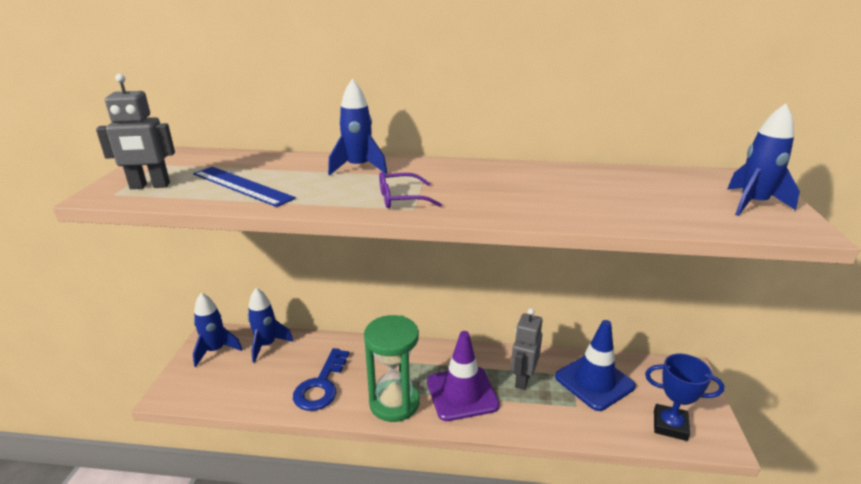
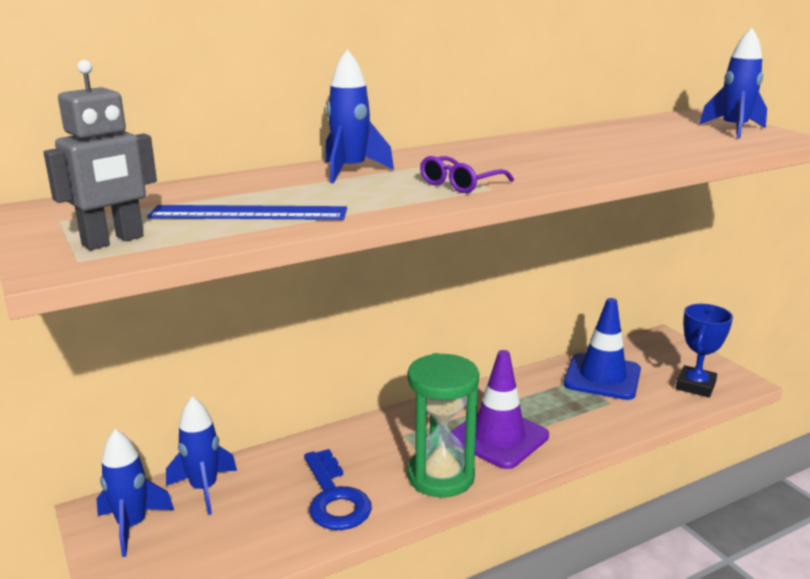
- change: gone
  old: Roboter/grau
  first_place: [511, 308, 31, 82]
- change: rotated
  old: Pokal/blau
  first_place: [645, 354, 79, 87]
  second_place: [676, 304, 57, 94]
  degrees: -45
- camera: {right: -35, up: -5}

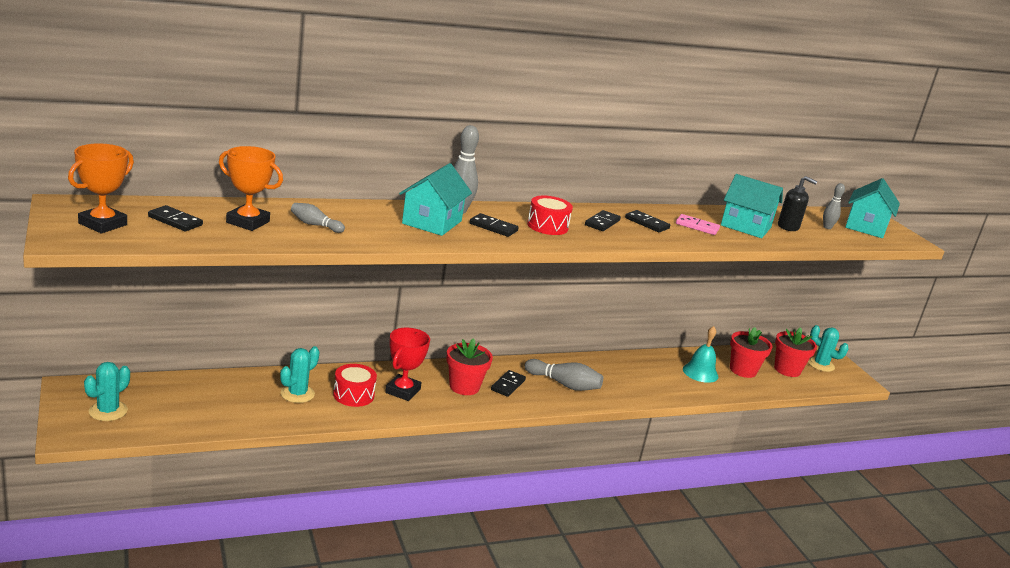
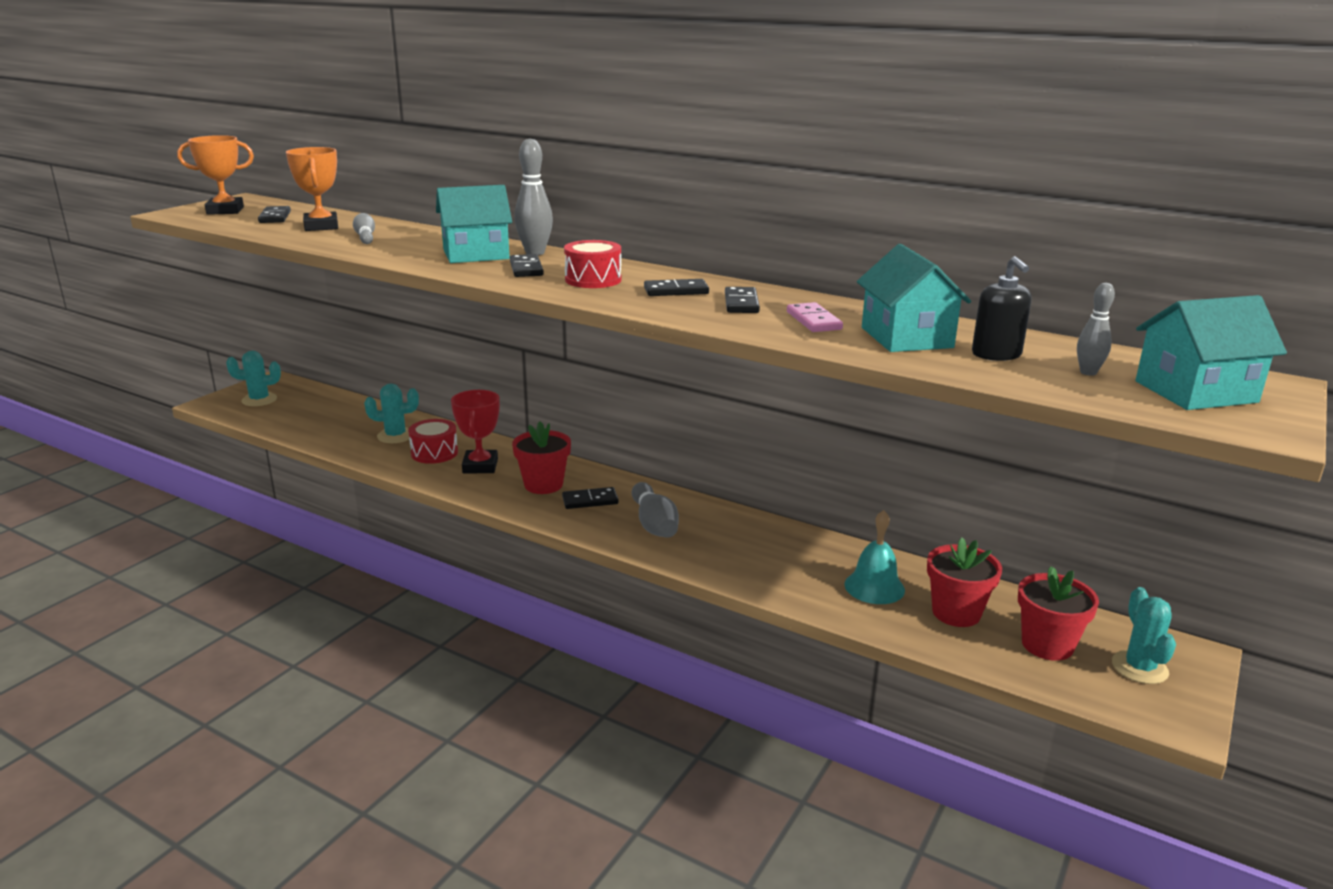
- change: rotated
  old: Pokal/rot
  first_place: [385, 328, 45, 73]
  second_place: [451, 390, 49, 83]
  degrees: -75
- camera: {right: 55, up: 0}

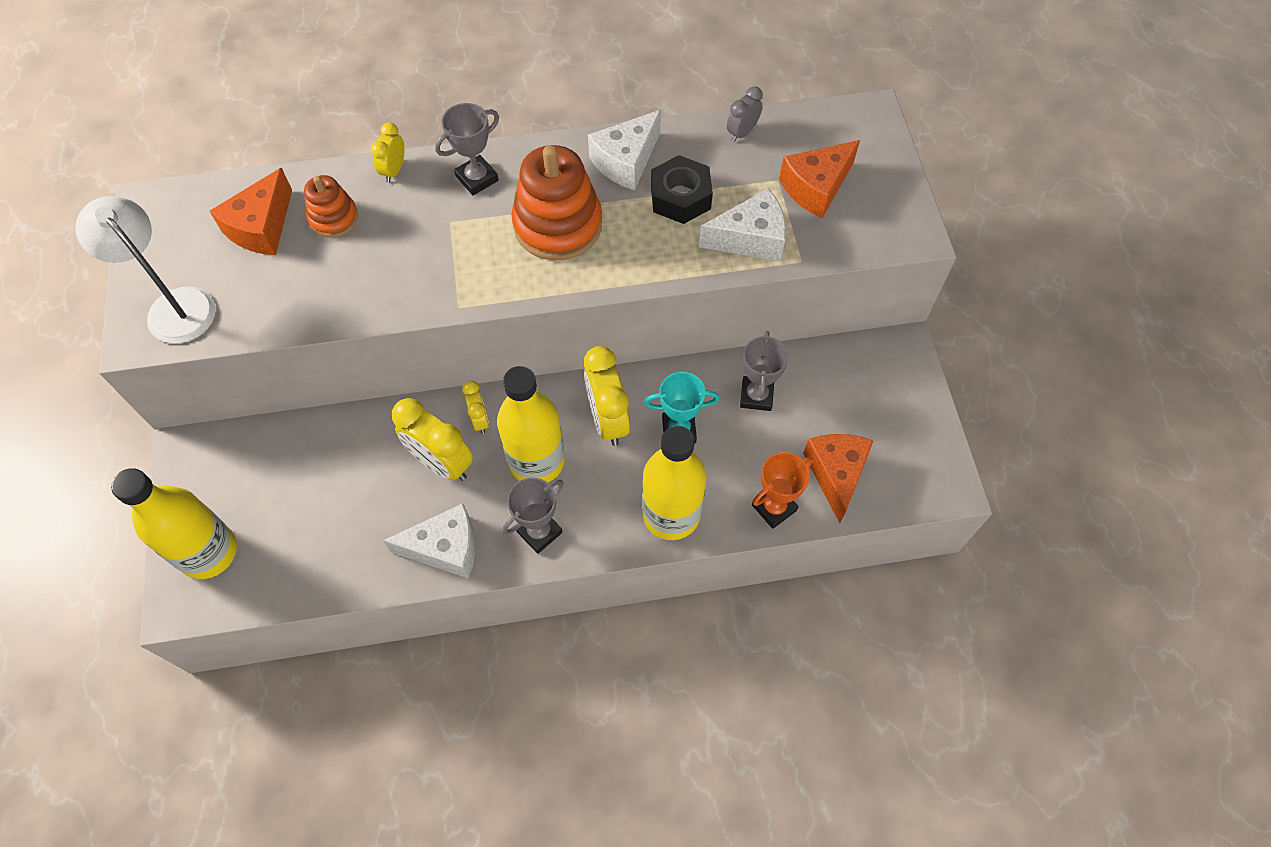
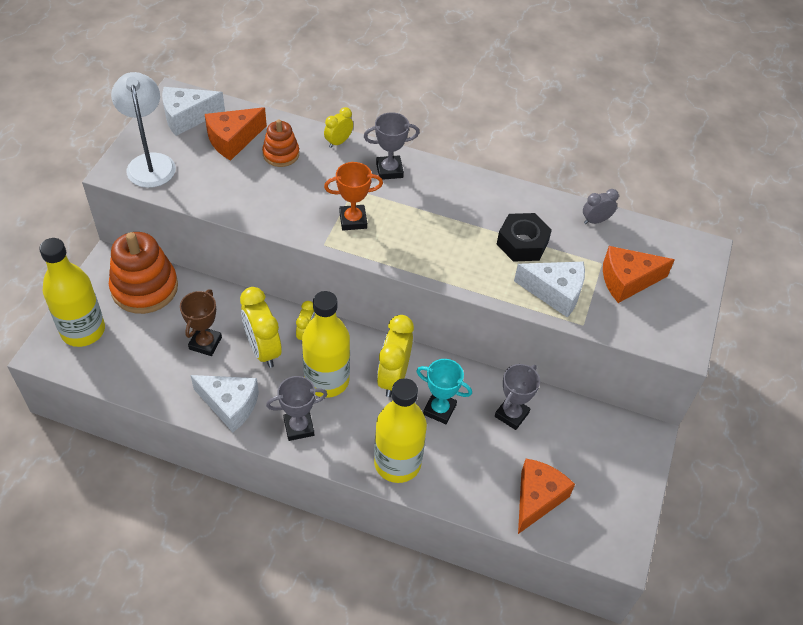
- change: new
  new: Pokal/braun
  second_place: [180, 289, 42, 67]
- change: shifted
  old: Stapelspielzeug/orange
  first_place: [511, 145, 91, 115]
  second_place: [109, 232, 69, 82]
- change: shifted
  old: Käse/weiß
  first_place: [588, 110, 73, 80]
  second_place: [162, 87, 63, 49]
- change: shifted
  old: Pokal/orange
  first_place: [752, 452, 61, 77]
  second_place: [324, 162, 59, 68]
- camera: {right: 25, up: -10}

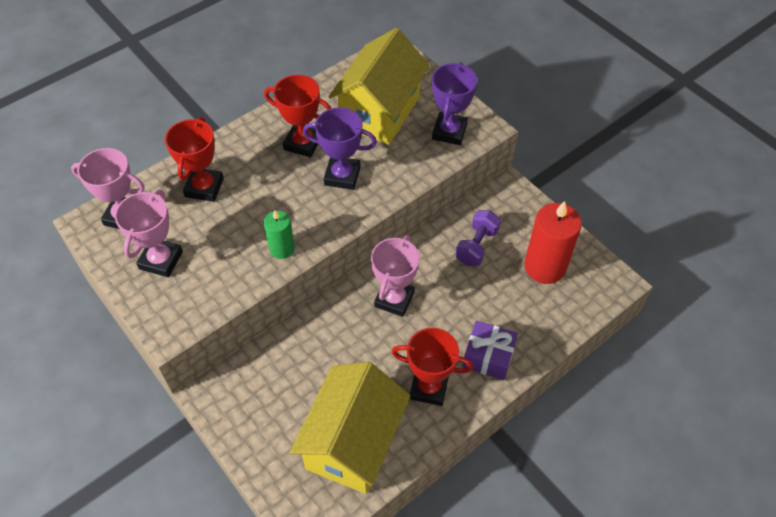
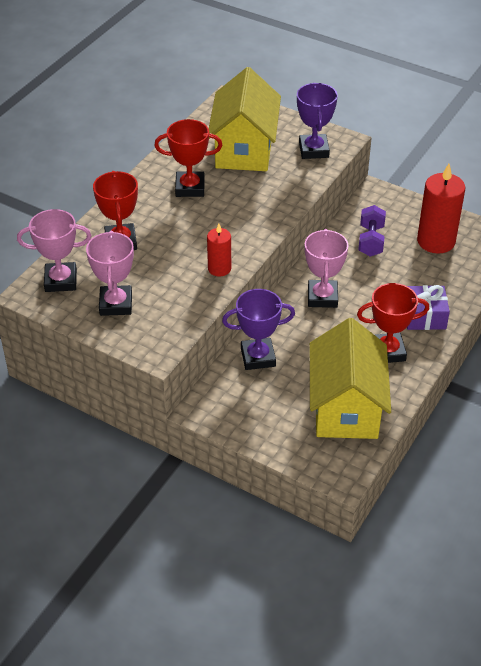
- change: shifted
  old: Pokal/lila
  first_place: [303, 107, 74, 83]
  second_place: [222, 289, 73, 81]
- change: repainted
  old: Kerze/grün
  new: Kerze/rot
  first_place: [264, 210, 31, 49]
  second_place: [207, 224, 24, 53]
- camera: {right: -20, up: -10}

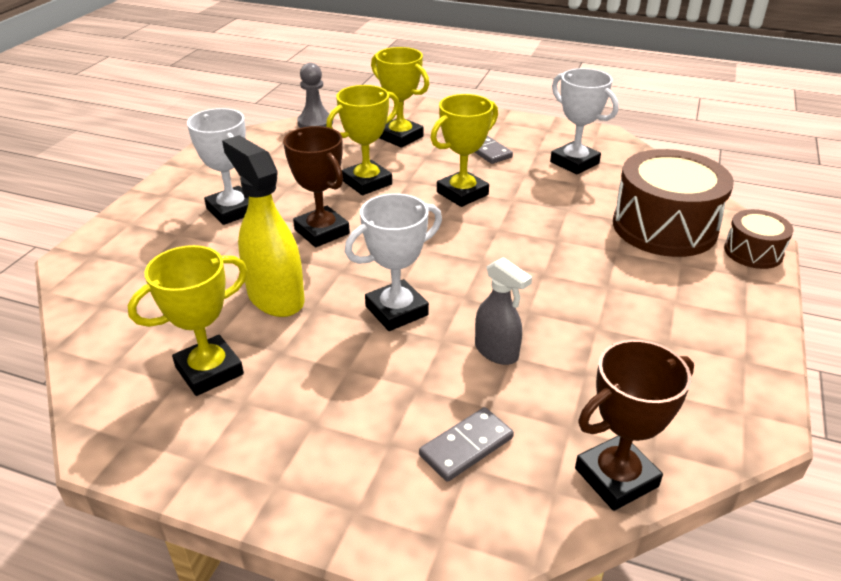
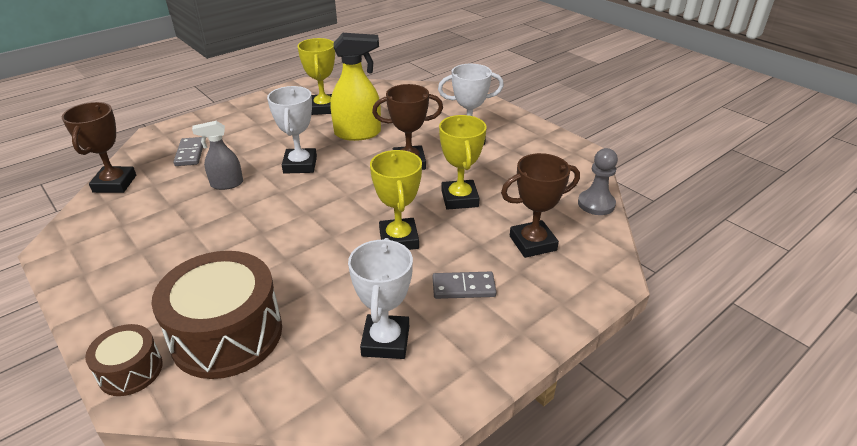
- change: repainted
  old: Pokal/gelb
  new: Pokal/braun
  first_place: [371, 47, 58, 101]
  second_place: [501, 153, 79, 105]
- change: rotated
  old: Pokal/weiß
  first_place: [550, 68, 69, 106]
  second_place: [348, 238, 65, 121]
  degrees: -75
- camera: {right: 120, up: 0}

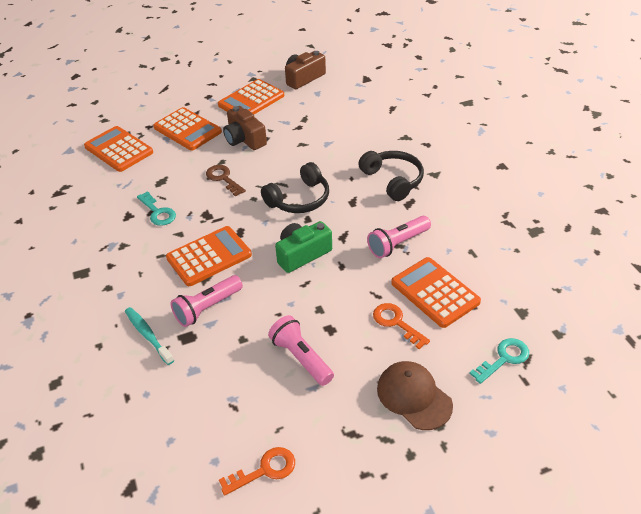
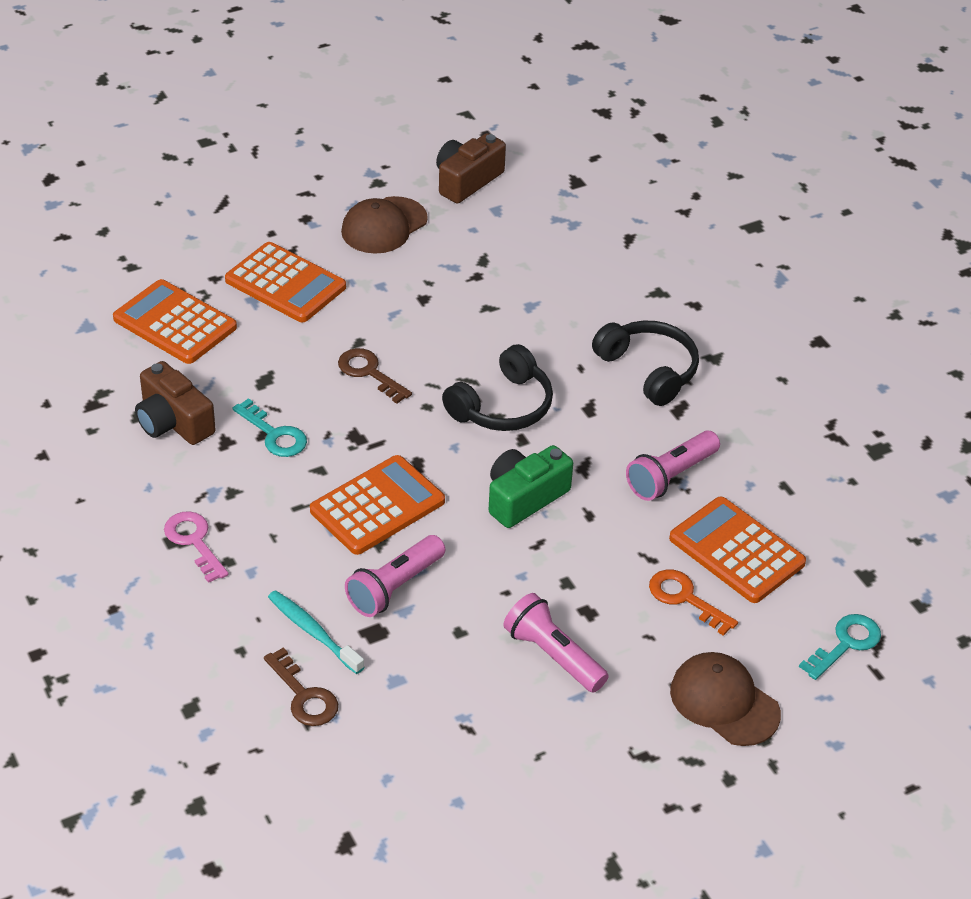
- change: gone
  old: Schlüssel/orange
  first_place: [219, 447, 76, 49]
- change: new
  new: Schlüssel/rosa
  second_place: [164, 511, 65, 72]
- change: new
  new: Schlüssel/braun
  second_place: [264, 647, 74, 79]
- change: shifted
  old: Kamera/braun
  first_place: [223, 106, 44, 44]
  second_place: [135, 361, 81, 84]
- change: swapped
  old: Taschenrechner/orange
  new: Kappe/braun
  first_place: [218, 79, 66, 35]
  second_place: [341, 196, 87, 58]
- camera: {right: -10, up: 0}

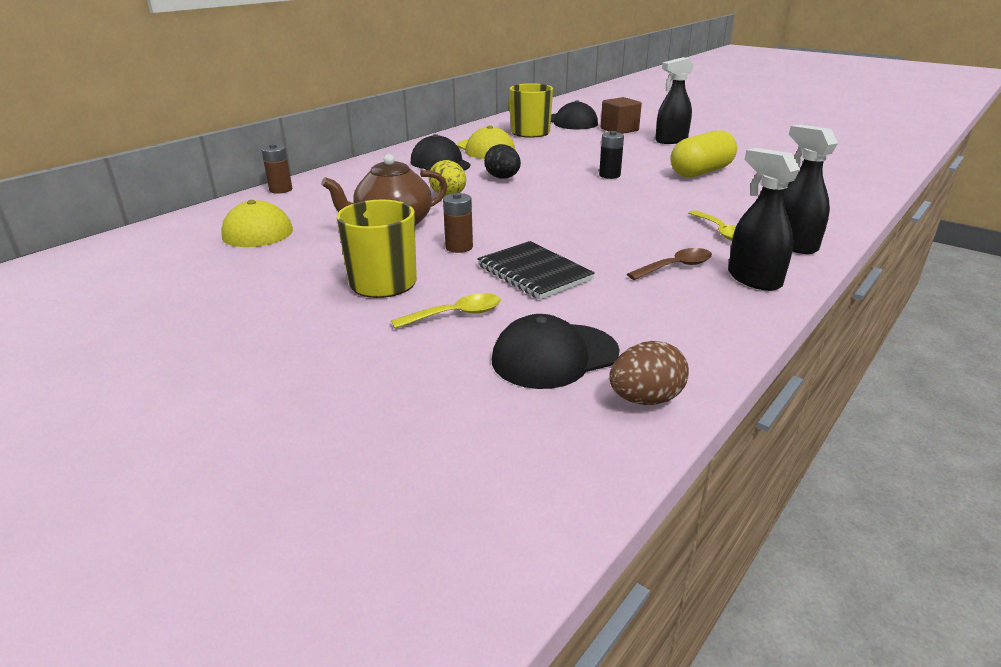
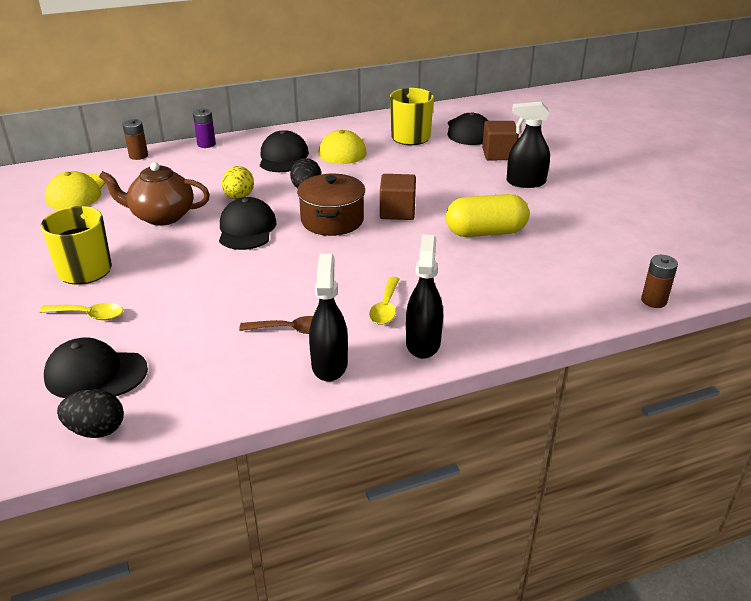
- change: gone
  old: Notizbuch/schwarz
  first_place: [477, 241, 118, 59]
- change: new
  new: Batterie/lila
  second_place: [193, 109, 23, 39]
- change: new
  new: Kappe/schwarz
  second_place: [219, 197, 57, 53]
- change: new
  new: Kochtopf/braun
  second_place: [297, 174, 68, 62]
- change: shifted
  old: Batterie/braun
  first_place: [443, 193, 30, 60]
  second_place: [641, 255, 37, 53]
- change: swapped
  old: Batterie/schwarz
  new: Kubus/braun
  first_place: [599, 131, 25, 48]
  second_place: [380, 174, 36, 46]
- change: repainted
  old: Ei/braun
  new: Ei/schwarz
  first_place: [609, 341, 80, 64]
  second_place: [57, 389, 67, 49]
- camera: {right: 30, up: 5}

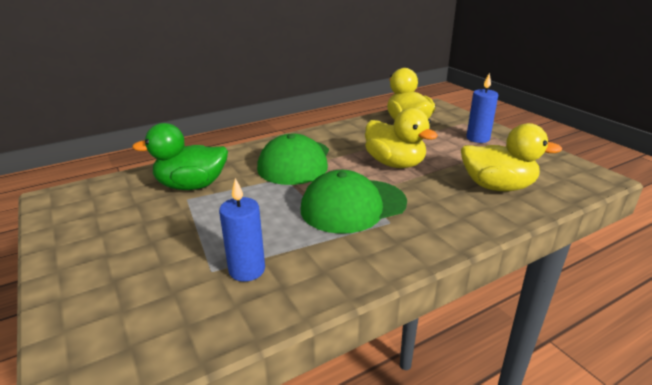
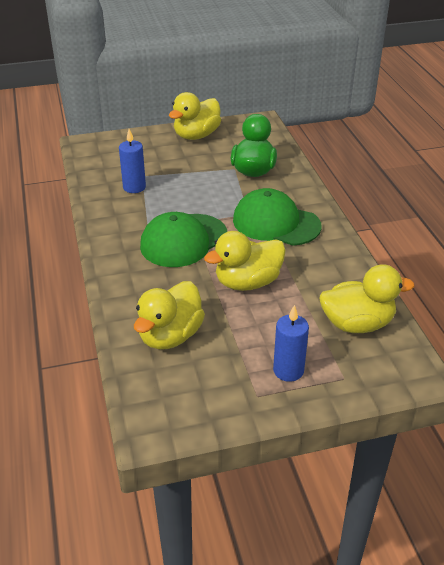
- change: new
  new: Ente/gelb
  second_place: [169, 92, 52, 48]
- change: rotated
  old: Kappe/grün
  first_place: [301, 170, 106, 64]
  second_place: [140, 212, 87, 55]
  degrees: -120
- camera: {right: 105, up: 10}

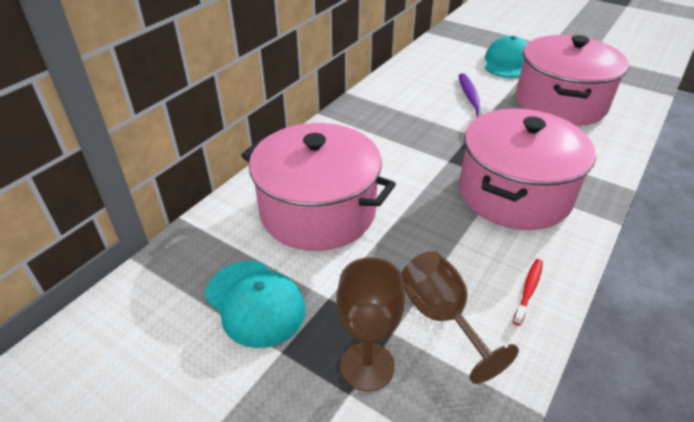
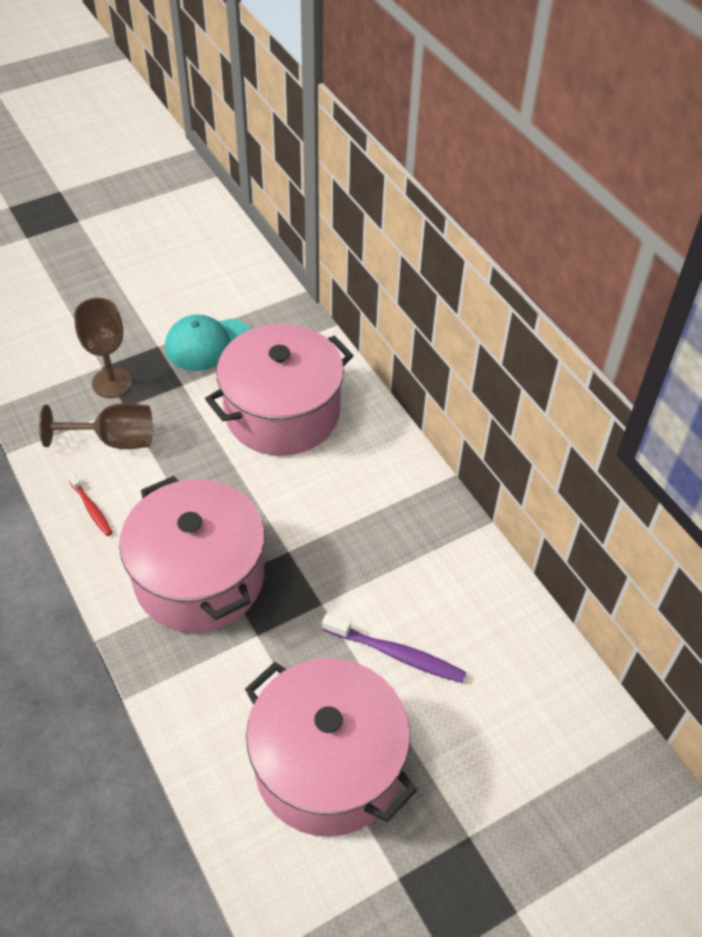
- change: gone
  old: Kappe/türkis
  first_place: [485, 36, 43, 42]
- camera: {right: 115, up: 10}

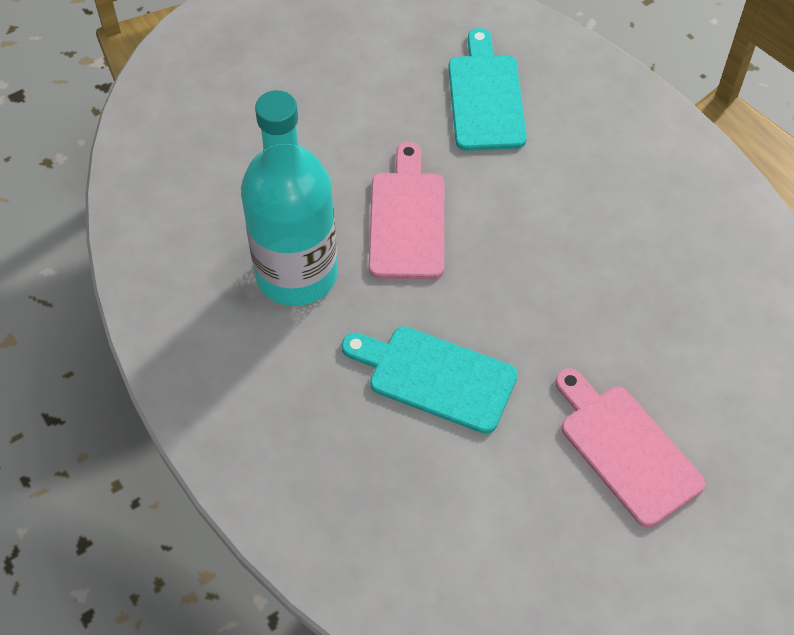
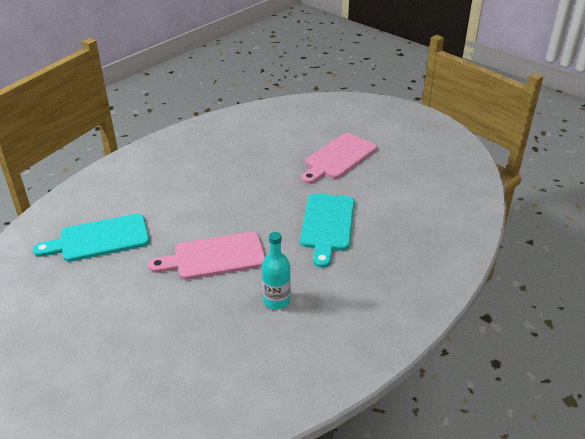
- change: scaled
  old: Flasche/türkis
  first_place: [241, 90, 97, 216]
  second_place: [262, 232, 29, 77]
  factor: 0.46
- camera: {right: -105, up: -20}

